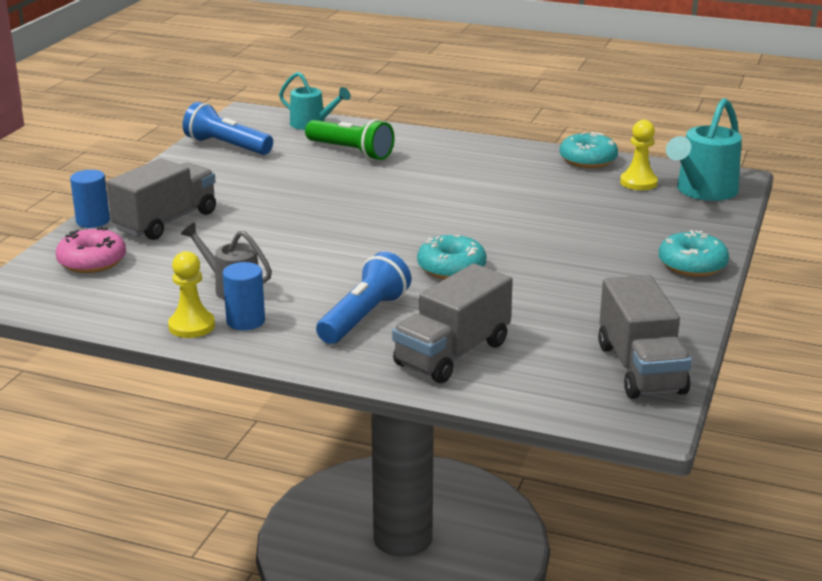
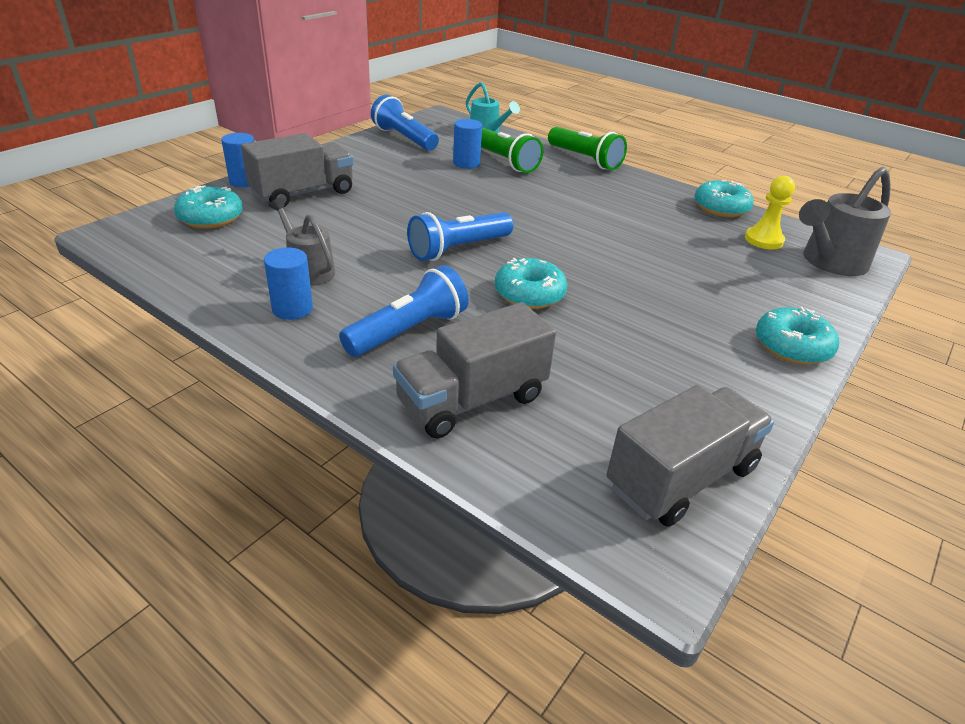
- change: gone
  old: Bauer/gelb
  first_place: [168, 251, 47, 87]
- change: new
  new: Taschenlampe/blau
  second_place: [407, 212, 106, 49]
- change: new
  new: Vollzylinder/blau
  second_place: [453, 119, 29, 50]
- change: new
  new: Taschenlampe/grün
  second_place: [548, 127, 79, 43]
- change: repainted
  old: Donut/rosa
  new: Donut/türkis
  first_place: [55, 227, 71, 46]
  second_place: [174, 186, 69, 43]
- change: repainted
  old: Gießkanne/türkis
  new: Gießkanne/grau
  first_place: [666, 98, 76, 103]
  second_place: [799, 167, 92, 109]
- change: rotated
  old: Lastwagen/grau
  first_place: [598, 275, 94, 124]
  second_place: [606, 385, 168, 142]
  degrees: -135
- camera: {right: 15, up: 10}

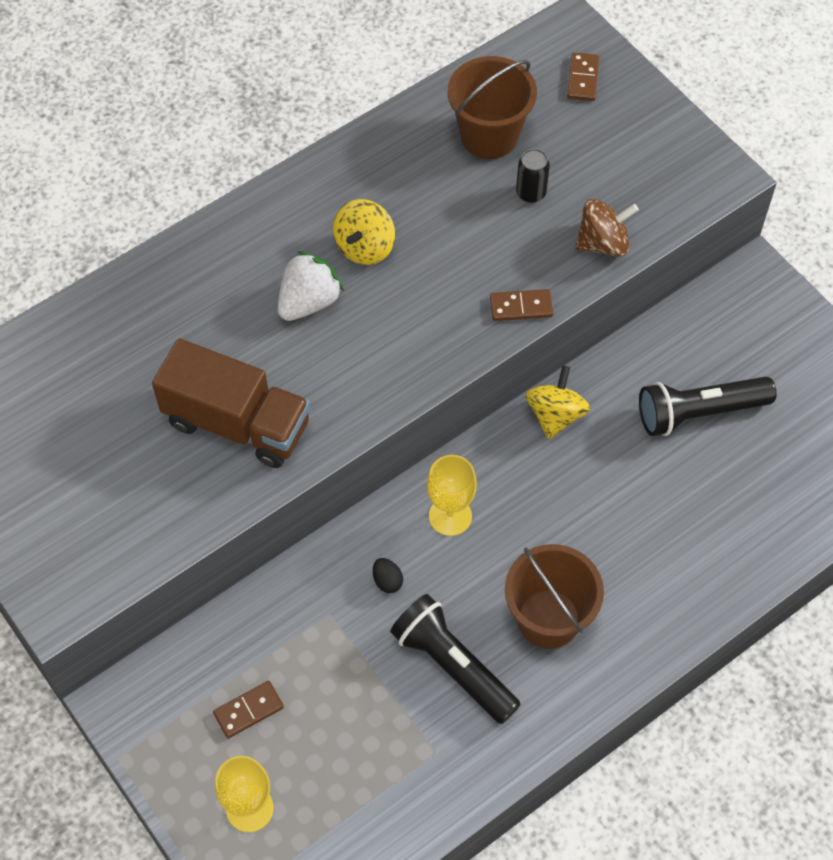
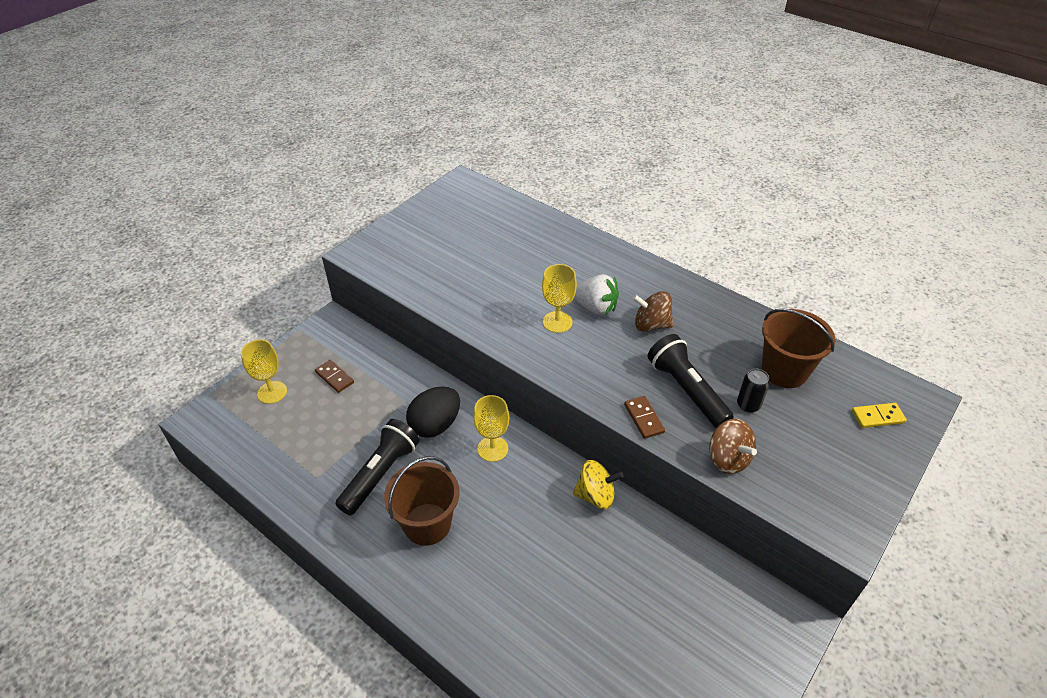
- change: gone
  old: Lastwagen/braun
  first_place: [152, 338, 158, 130]
- change: new
  new: Kelch/gelb
  second_place: [542, 264, 35, 69]
- change: shifted
  old: Taschenlampe/schwarz
  first_place: [639, 377, 138, 59]
  second_place: [648, 334, 86, 94]
- change: repainted
  old: Kreisel/gelb
  new: Kreisel/braun
  first_place: [333, 199, 62, 66]
  second_place: [632, 291, 41, 41]
- change: repainted
  old: Dominostein/braun
  new: Dominostein/gelb
  first_place: [567, 53, 32, 48]
  second_place: [852, 403, 55, 25]
- change: scaled
  old: Ei/schwarz
  first_place: [373, 558, 30, 35]
  second_place: [406, 387, 54, 51]
  factor: 2.3
- camera: {right: 75, up: -15}

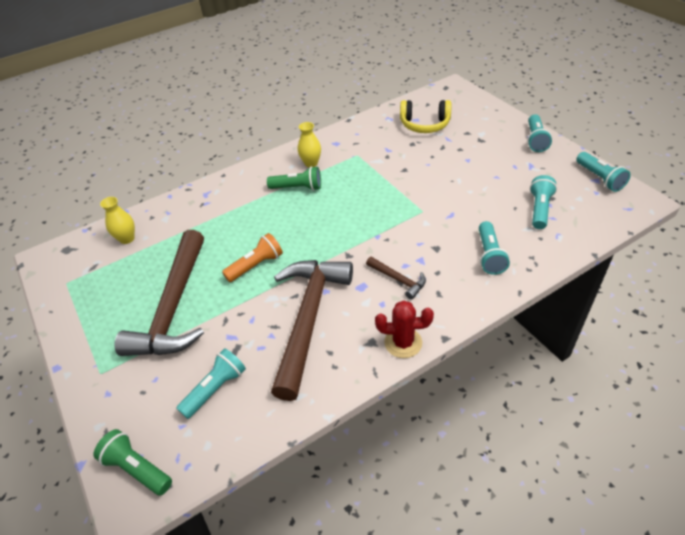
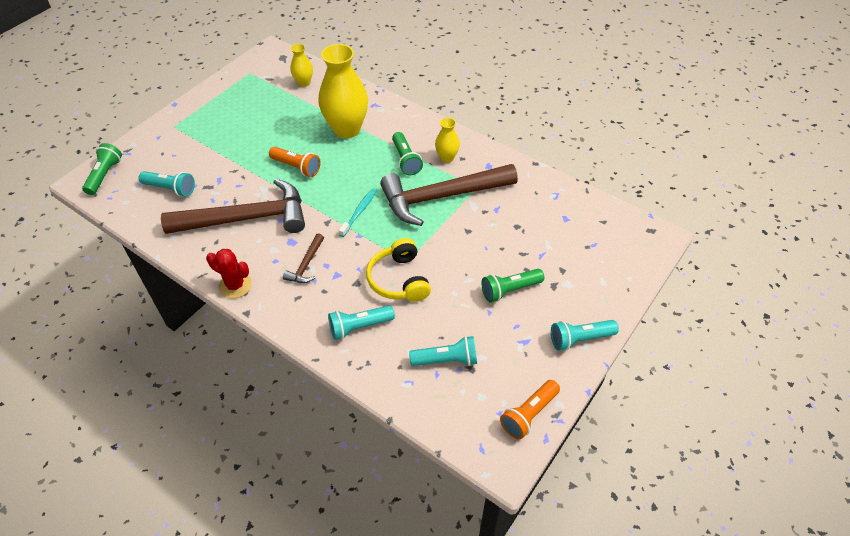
- change: new
  new: Vase/gelb
  second_place: [319, 44, 49, 94]
- change: new
  new: Zahnbürste/türkis
  second_place: [339, 188, 38, 49]
- change: new
  new: Taschenlampe/grün
  second_place: [482, 269, 62, 33]
- change: shifted
  old: Hammer/braun
  first_place: [114, 230, 90, 126]
  second_place: [380, 164, 138, 62]
- change: shifted
  old: Kopfhörer/gelb
  first_place: [400, 100, 51, 33]
  second_place: [366, 238, 65, 64]
- change: repainted
  old: Taschenlampe/türkis
  new: Taschenlampe/orange
  first_place: [576, 152, 55, 40]
  second_place: [500, 380, 60, 59]
- change: rotated
  old: Kaktus/rot
  first_place: [375, 301, 59, 57]
  second_place: [206, 249, 46, 50]
  degrees: -45
- camera: {right: 65, up: 5}

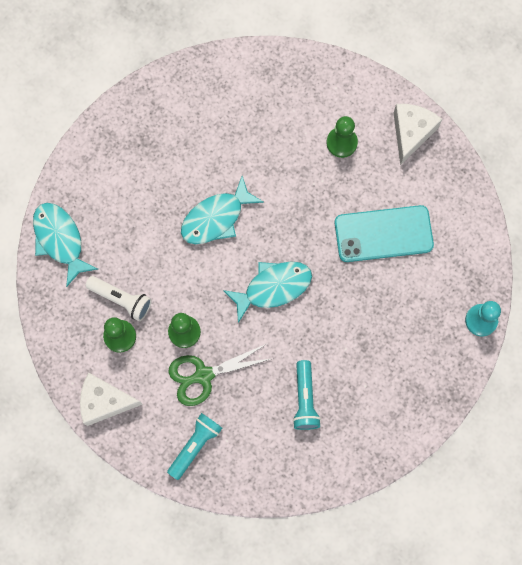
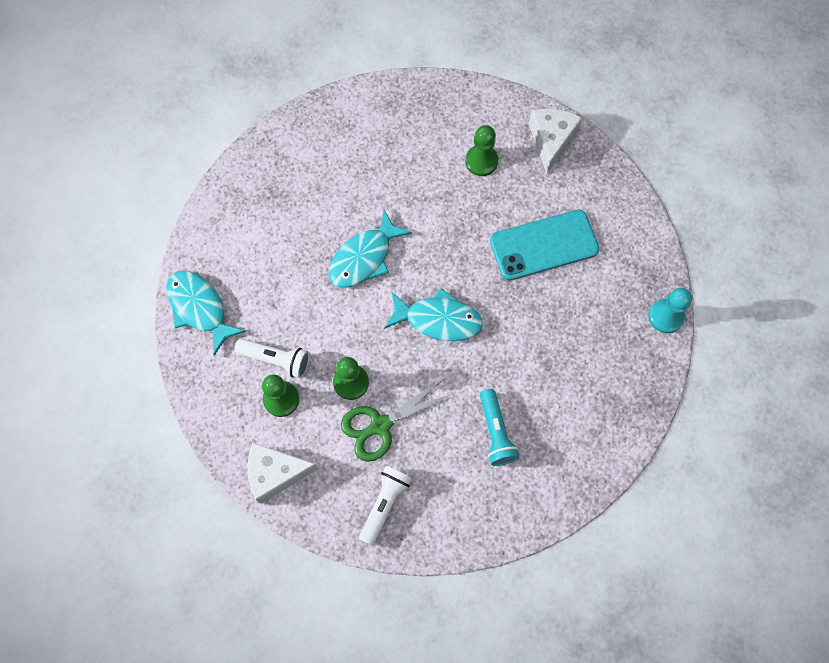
- change: repainted
  old: Taschenlampe/türkis
  new: Taschenlampe/weiß
  first_place: [167, 413, 55, 67]
  second_place: [359, 466, 53, 80]
- change: rotated
  old: Fisch/türkis
  first_place: [223, 262, 89, 61]
  second_place: [384, 288, 99, 53]
  degrees: 45
- camera: {right: -10, up: -5}

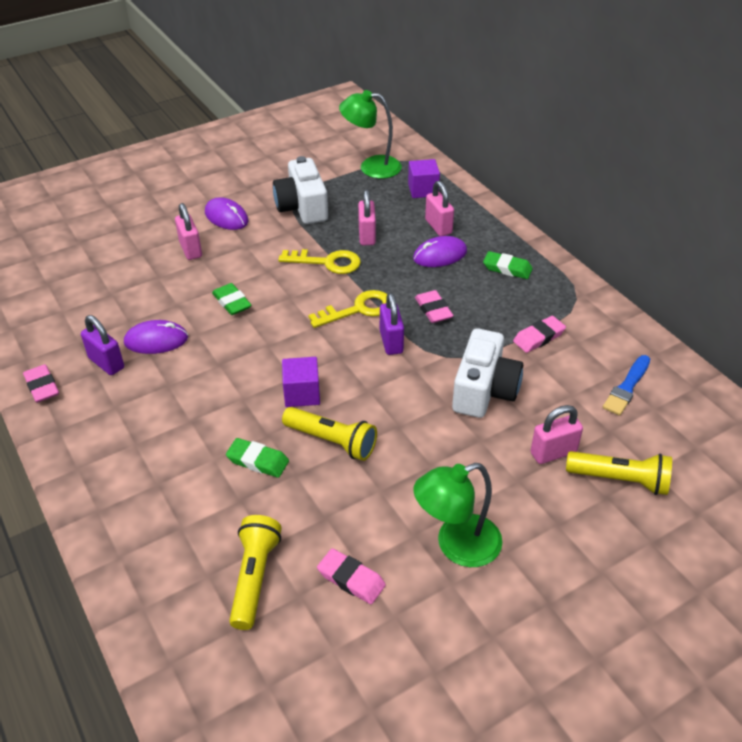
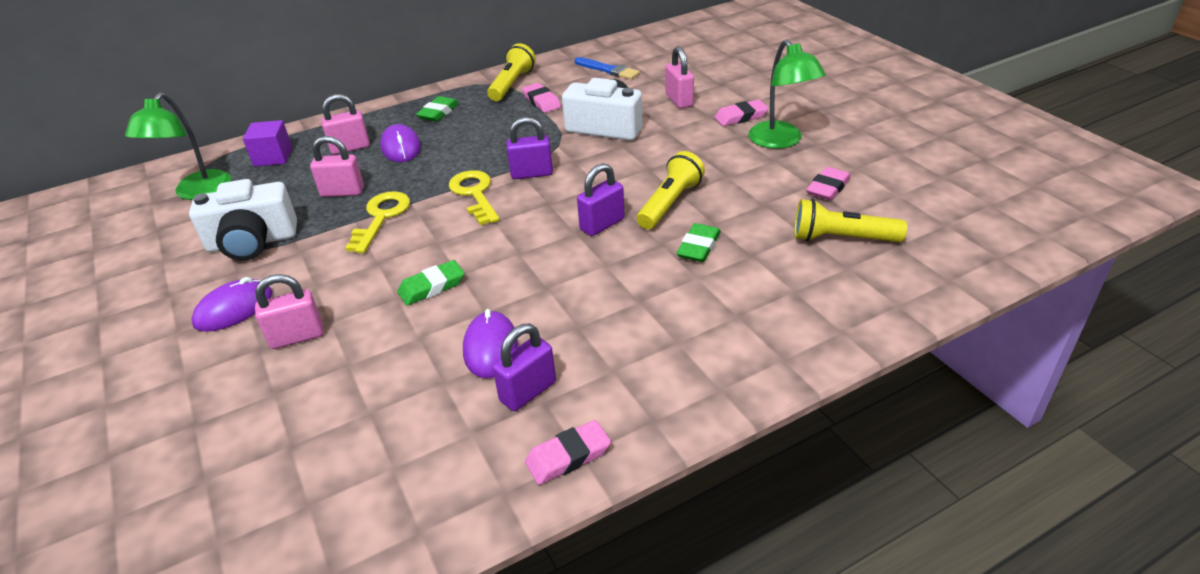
- change: shifted
  old: Radiergummi/rosa
  first_place: [415, 290, 39, 33]
  second_place: [715, 100, 54, 26]
- change: shifted
  old: Taschenlampe/gelb
  first_place: [566, 451, 106, 44]
  second_place: [487, 43, 48, 58]
- change: swapped
  old: Kubus/lila
  new: Vorhängeschloss/lila
  first_place: [282, 357, 38, 50]
  second_place: [577, 163, 48, 73]
- camera: {right: -85, up: -5}

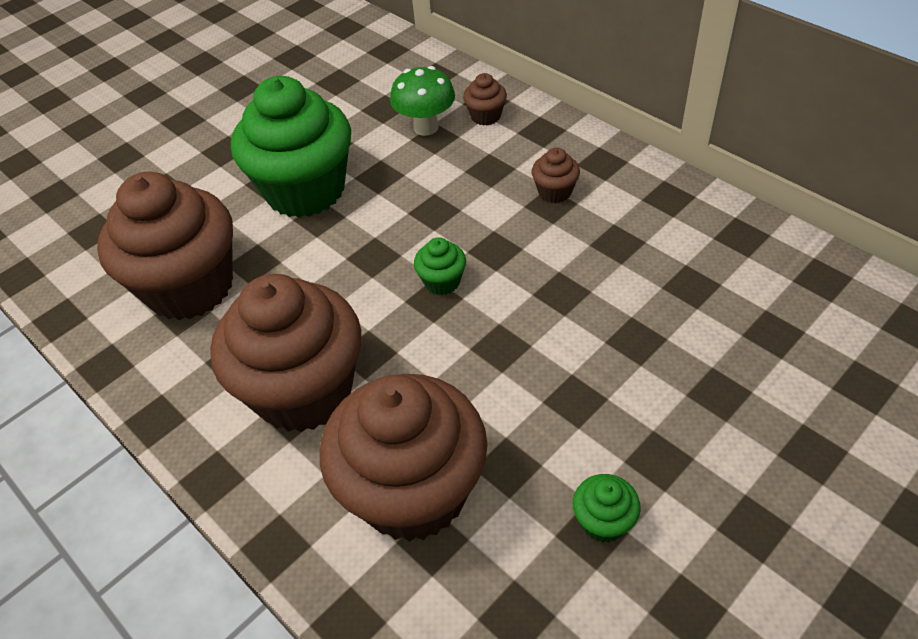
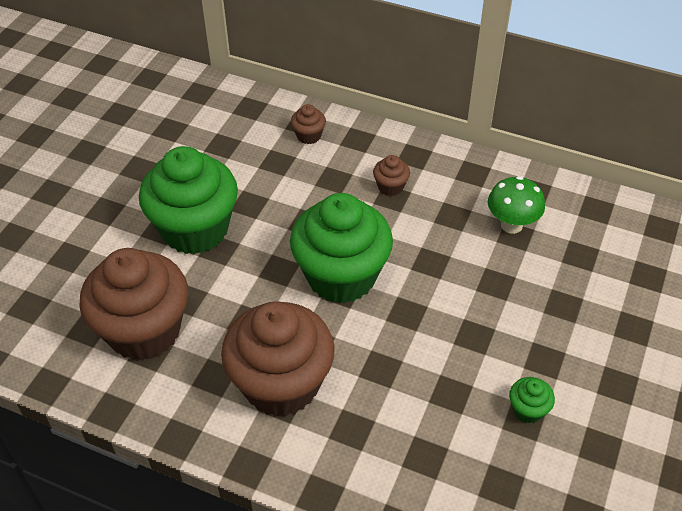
- change: gone
  old: Muffin/braun
  first_place: [320, 374, 168, 168]
- change: shifted
  old: Pilz/grün
  first_place: [390, 66, 65, 70]
  second_place: [488, 176, 57, 58]
- change: scaled
  old: Muffin/grün
  first_place: [414, 237, 52, 58]
  second_place: [290, 193, 103, 110]
  factor: 2.48
- camera: {right: -25, up: 0}

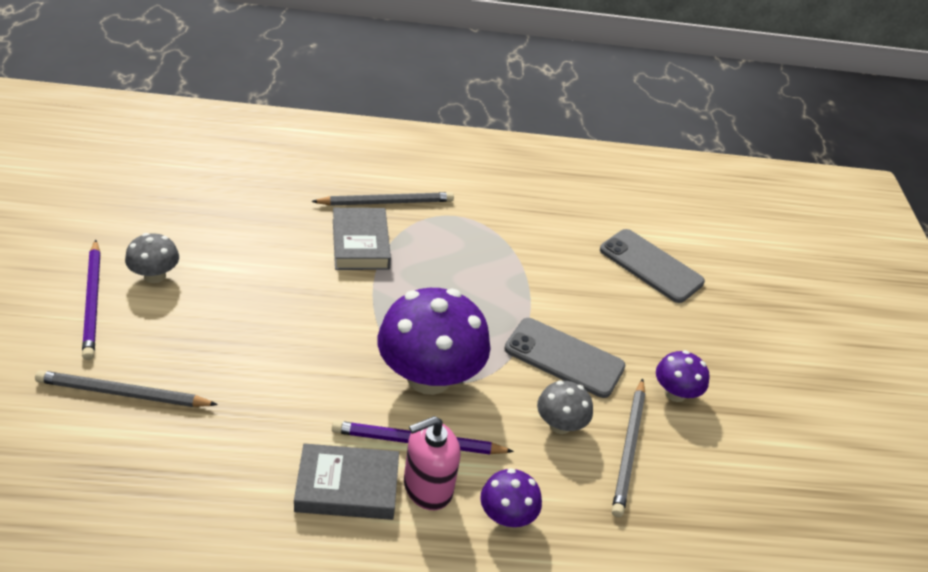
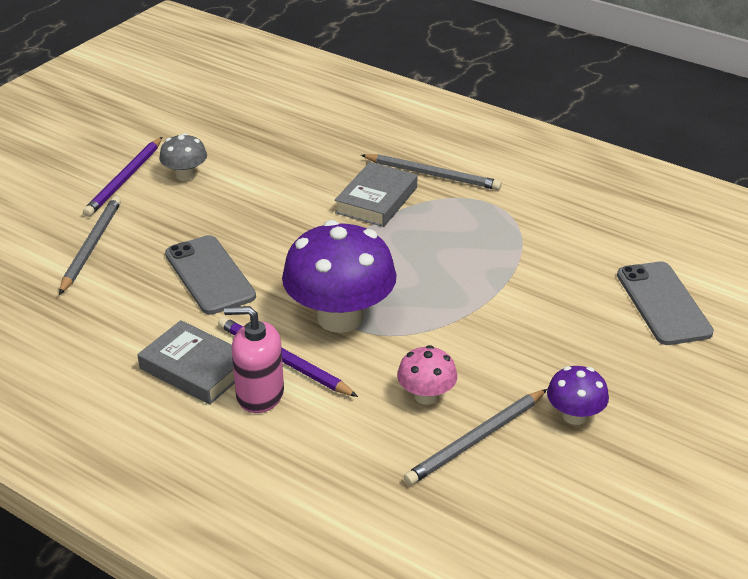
- change: gone
  old: Pilz/lila
  first_place: [480, 468, 62, 59]
- change: shifted
  old: Handy/grau
  first_place: [504, 318, 122, 80]
  second_place: [165, 235, 91, 80]
- change: repainted
  old: Pilz/grau
  new: Pilz/rosa
  first_place: [537, 380, 56, 54]
  second_place: [397, 345, 60, 60]
- change: rotated
  old: Bleistift/grau
  first_place: [35, 370, 183, 37]
  second_place: [59, 196, 62, 99]
  degrees: 60
- camera: {right: 40, up: -5}

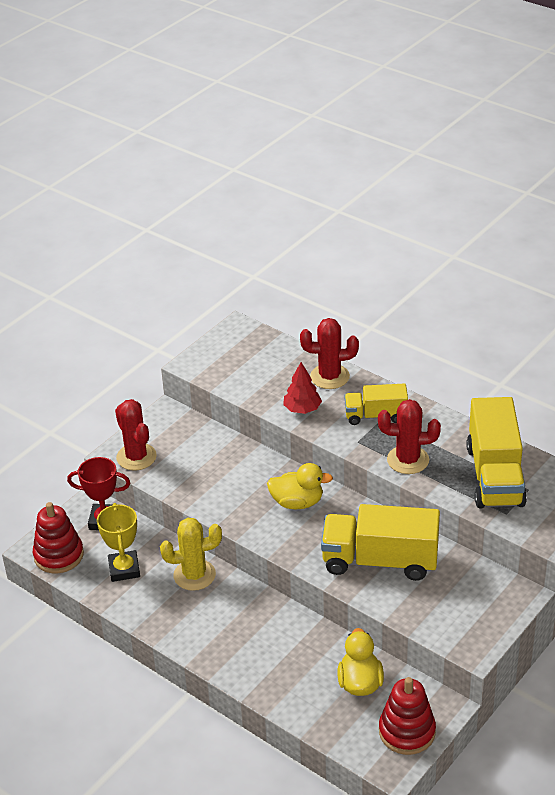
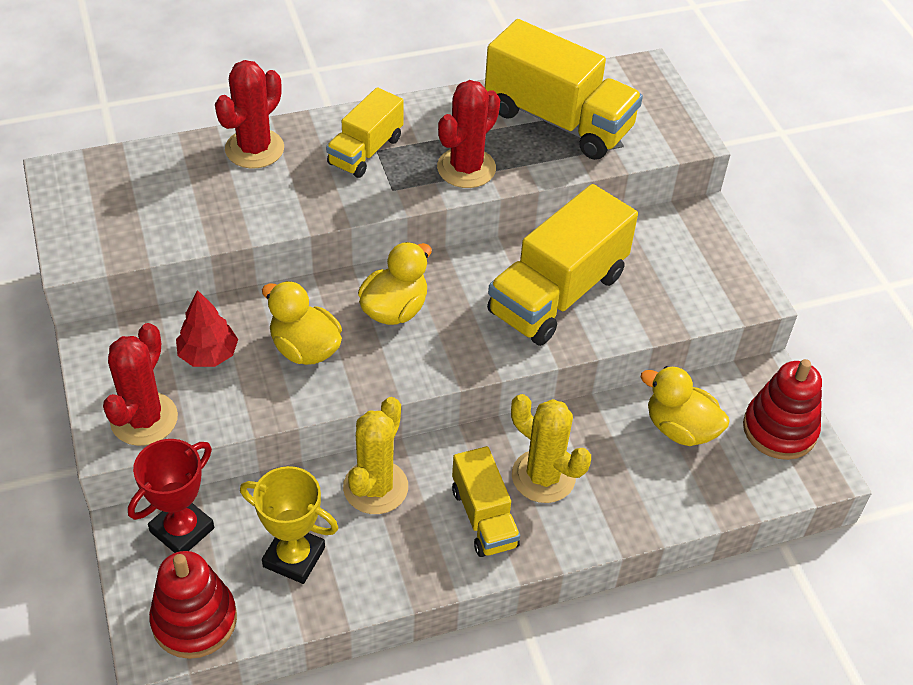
- change: new
  new: Ente/gelb
  second_place: [262, 281, 80, 84]
- change: new
  new: Lastwagen/gelb
  second_place: [452, 446, 68, 111]
- change: new
  new: Kaktus/gelb
  second_place: [511, 394, 80, 109]
- change: shifted
  old: Baum/rot
  first_place: [283, 362, 39, 52]
  second_place: [176, 290, 62, 77]
- change: rotated
  old: Kaktus/rot
  first_place: [115, 399, 42, 72]
  second_place: [103, 323, 75, 123]
  degrees: -75
- camera: {right: -60, up: 10}

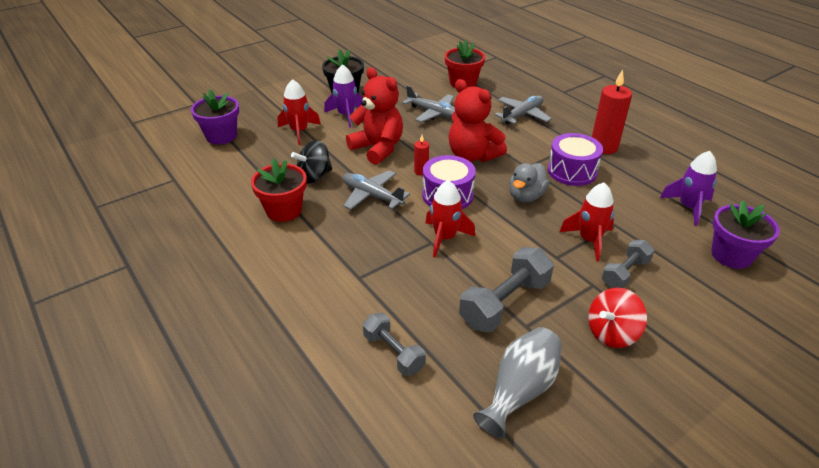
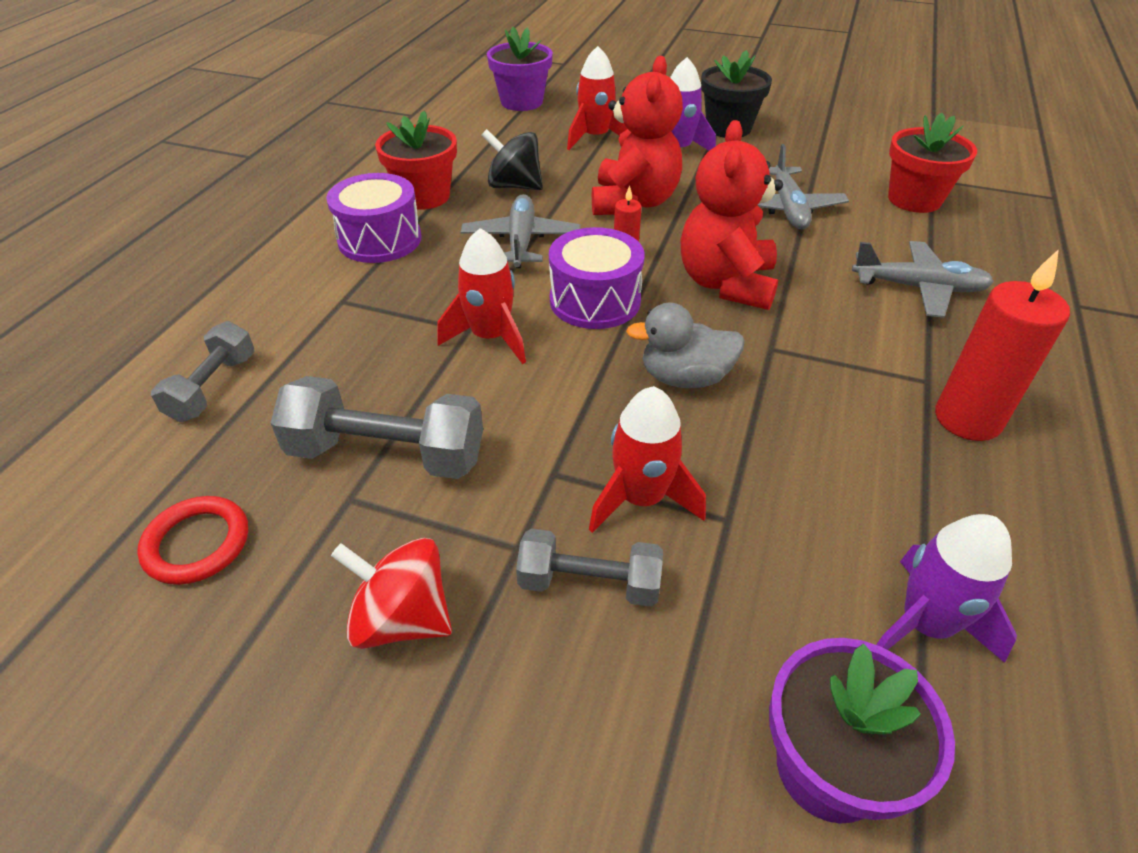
- change: shifted
  old: Trommel/lila
  first_place: [548, 133, 55, 53]
  second_place: [326, 173, 95, 90]
- change: swapped
  old: Vase/grau
  new: Ring/rot
  first_place: [473, 327, 89, 111]
  second_place: [137, 496, 111, 89]
- camera: {right: 55, up: 5}

